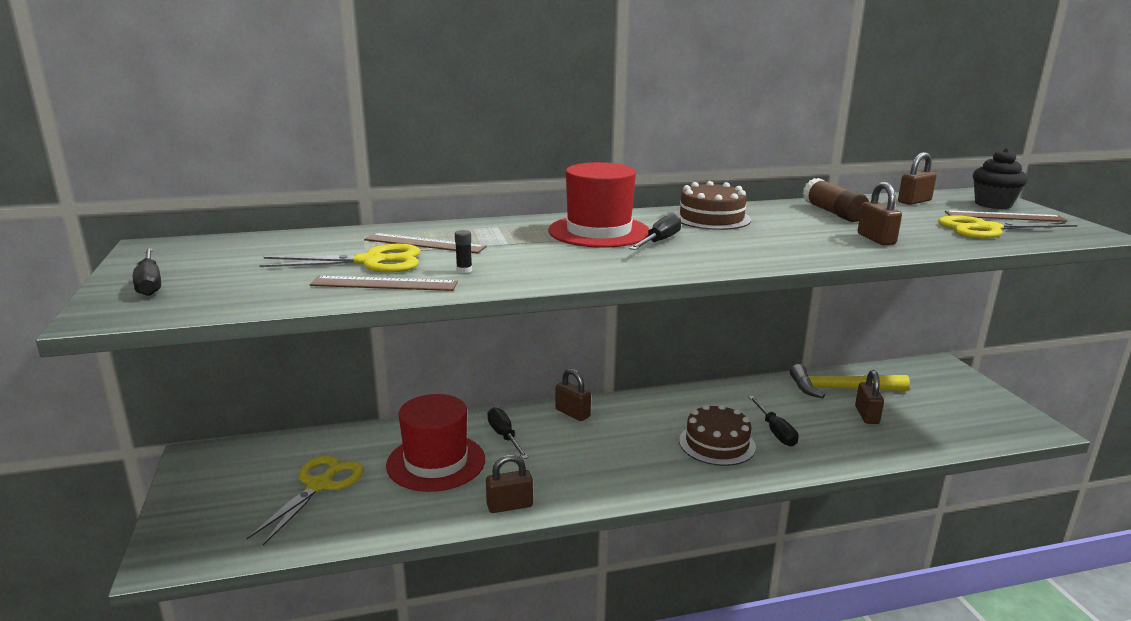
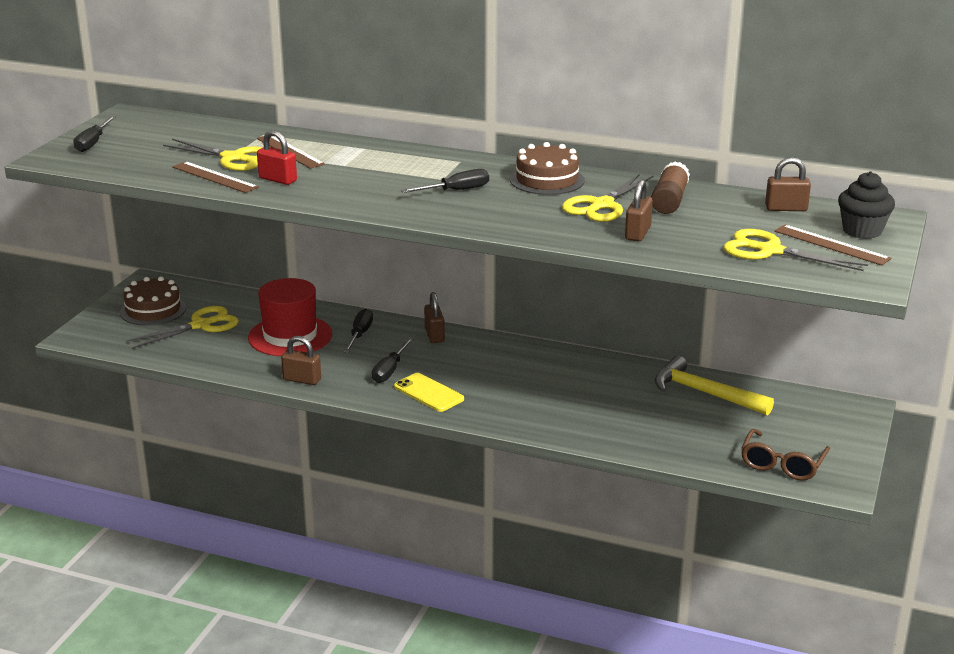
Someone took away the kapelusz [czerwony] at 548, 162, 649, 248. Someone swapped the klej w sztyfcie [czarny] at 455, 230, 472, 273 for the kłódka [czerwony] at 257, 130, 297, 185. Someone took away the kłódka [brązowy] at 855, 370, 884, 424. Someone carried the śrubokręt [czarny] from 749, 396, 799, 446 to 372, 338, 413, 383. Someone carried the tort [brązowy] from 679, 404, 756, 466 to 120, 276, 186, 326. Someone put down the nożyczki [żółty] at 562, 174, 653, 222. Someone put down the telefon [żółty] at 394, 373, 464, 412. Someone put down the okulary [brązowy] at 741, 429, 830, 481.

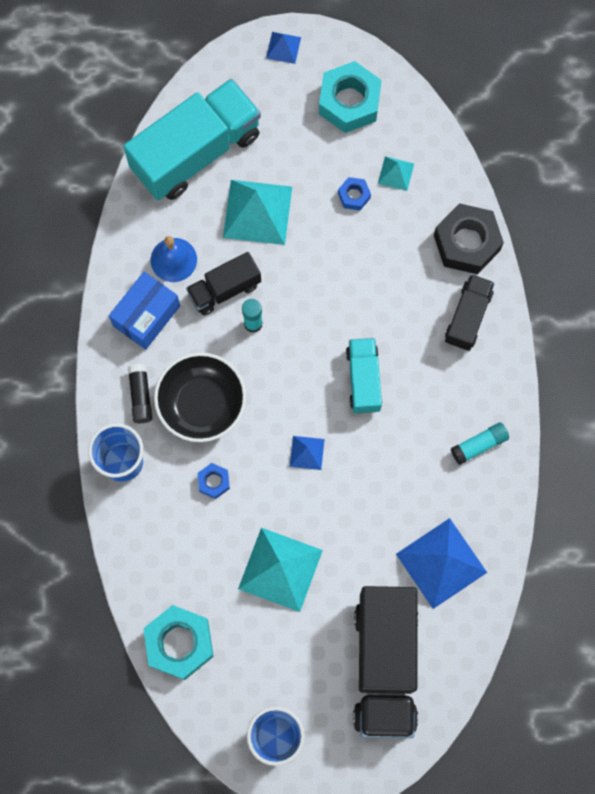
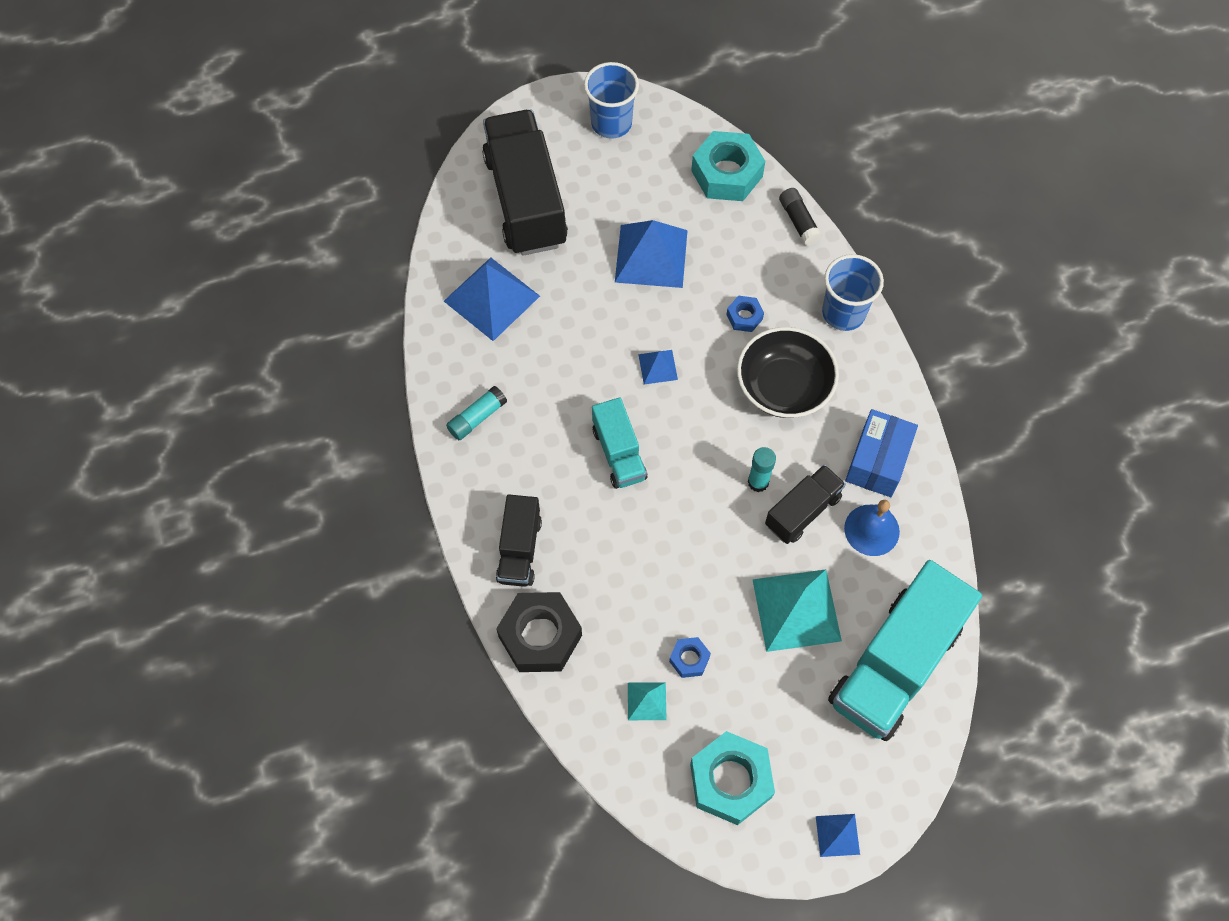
Someone carried the klej w sztyfcie [czarny] from 128, 364, 153, 423 to 779, 188, 822, 246. Someone repainted the piramida [turkusowy] at 238, 528, 323, 612, which became the piramida [niebieski] at 615, 220, 688, 288.

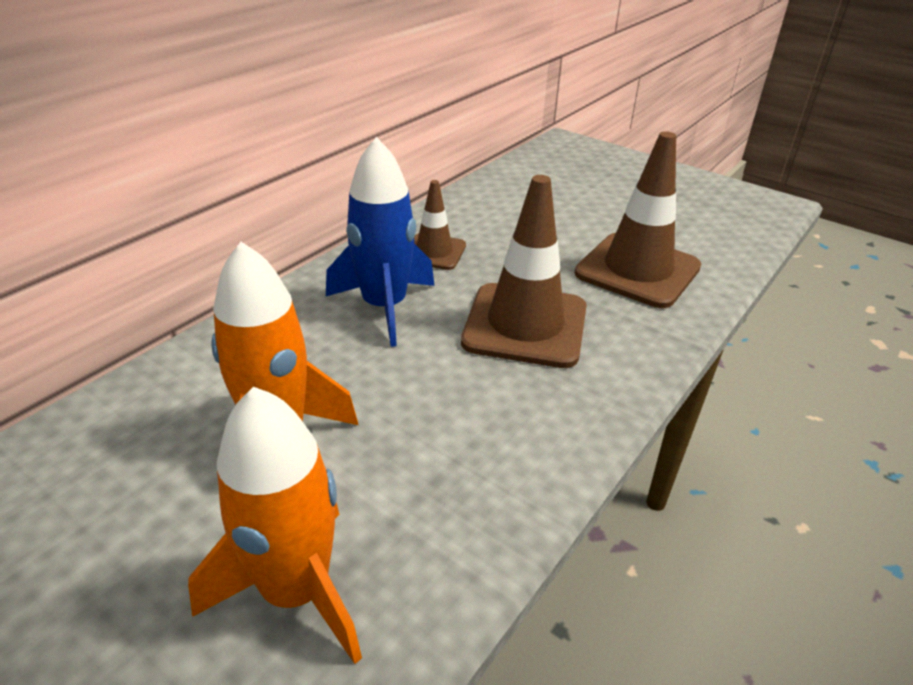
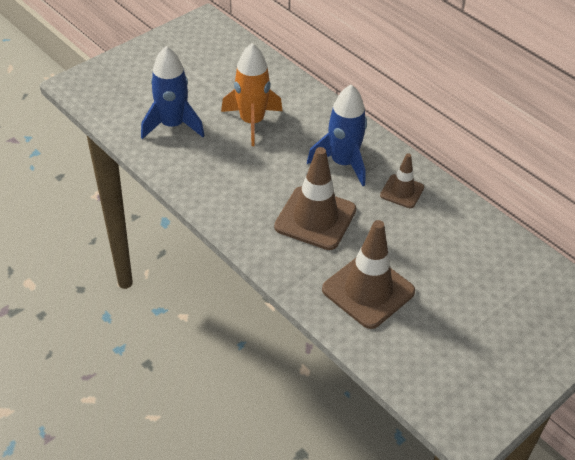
Someone repainted the rakieta [pomarańczowy] at 188, 386, 362, 664, which became the rakieta [niebieski] at 141, 46, 205, 139.

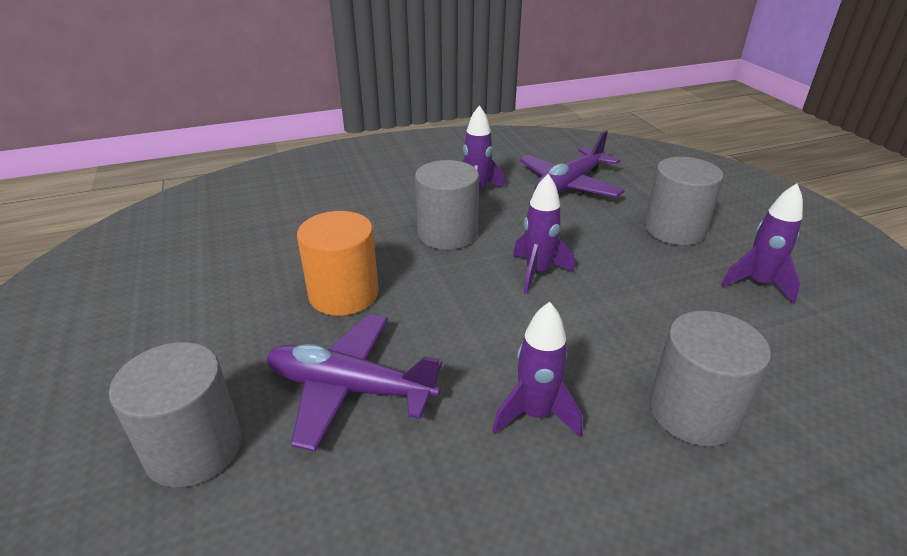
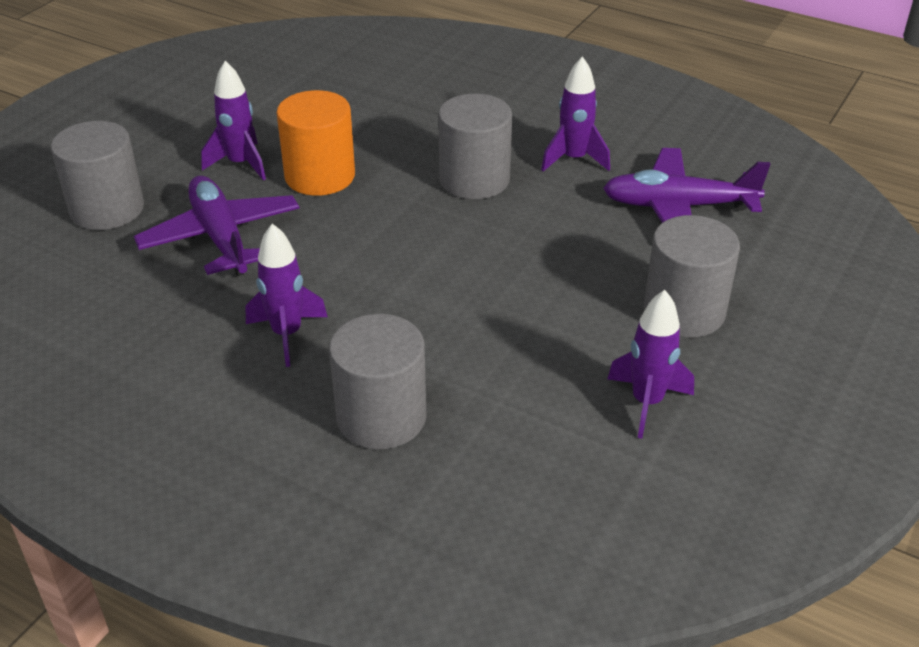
Someone carried the rakieta [fioletowy] from 513, 174, 574, 294 to 201, 61, 266, 181.

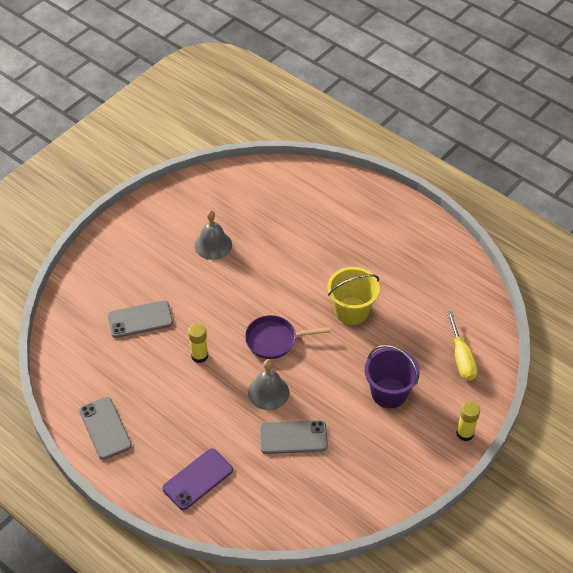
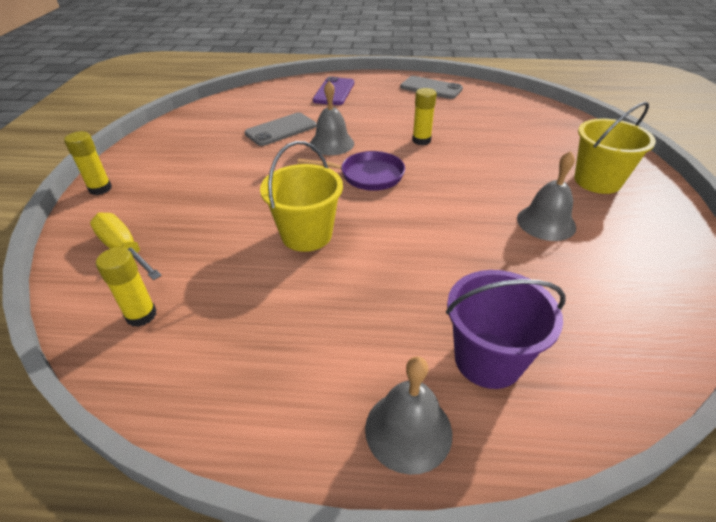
Someone took away the telefon [szary] at 108, 300, 173, 338. Someone rotated the patelnia [fioletowy] at 245, 315, 331, 359 by 45 degrees clockwise. Someone carried the wiadro [fioletowy] from 365, 345, 420, 408 to 446, 270, 565, 389. Someone put down the wiadro [żółty] at 574, 102, 656, 194. Someone put down the klej w sztyfcie [żółty] at 96, 247, 156, 327. Someone put down the dzwonek [szary] at 365, 356, 452, 475.

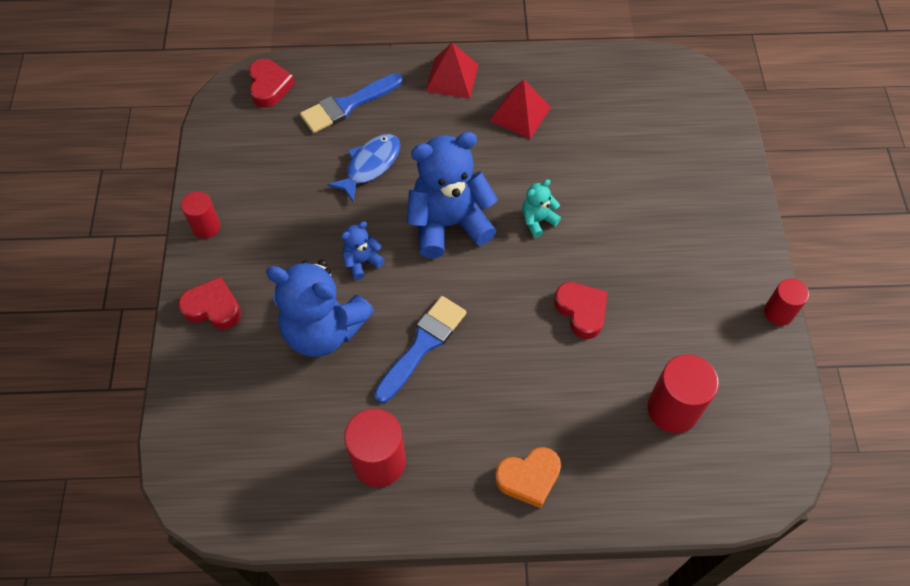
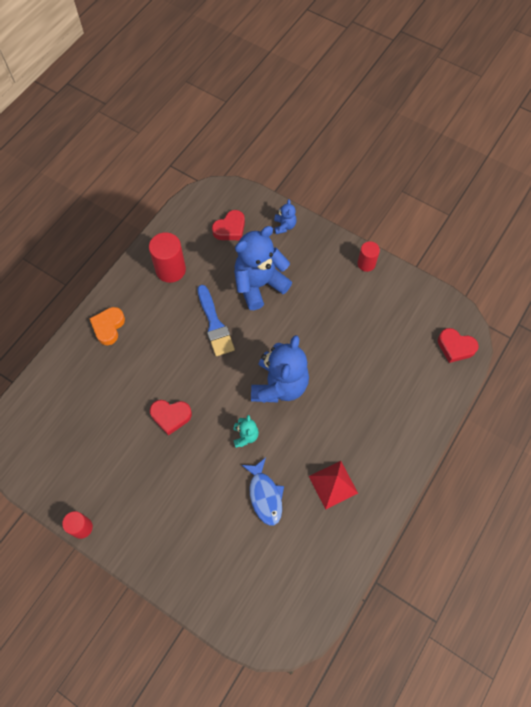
Someone took away the piramida [czerwony] at 425, 43, 478, 99. Someone took away the pędzel [niebieski] at 300, 73, 403, 133. Someone carried the ryba [niebieski] from 327, 134, 400, 203 to 242, 458, 284, 526. Someone carried the miś [niebieski] from 341, 222, 385, 280 to 274, 199, 297, 234. Someone carried the serce [czerwony] from 178, 277, 241, 329 to 212, 210, 245, 240. Someone took away the walec [czerwony] at 647, 354, 719, 433.

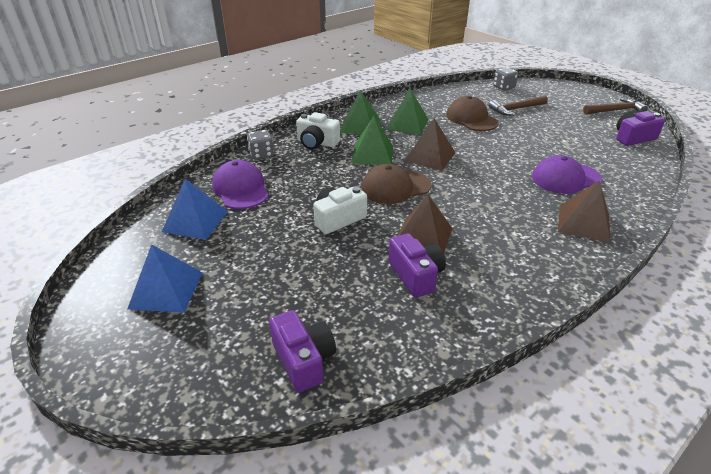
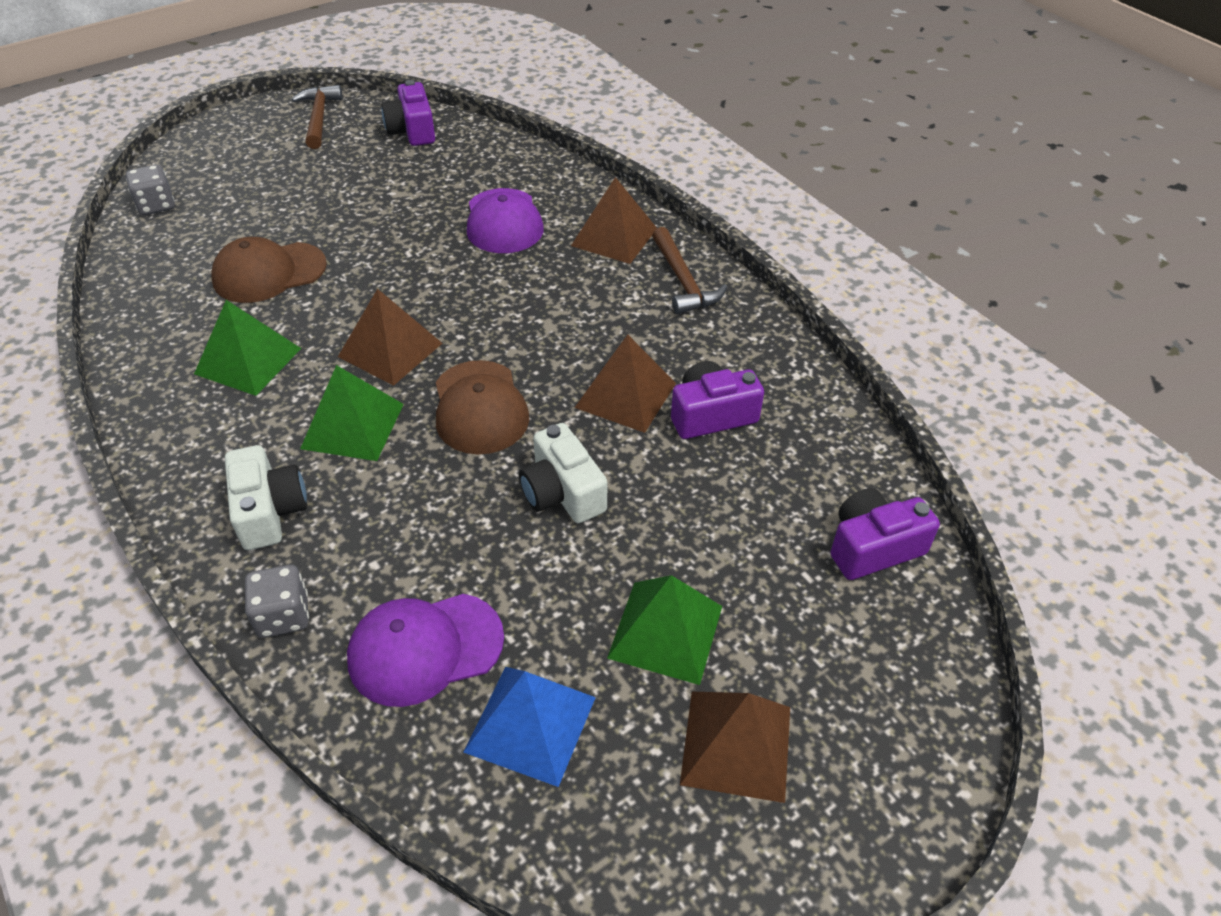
Someone carried the piramida [zielony] from 340, 90, 381, 135 to 607, 575, 722, 685. Someone carried the młotek [brązowy] from 489, 95, 548, 116 to 652, 227, 727, 314. Someone rotated the aparat fotograficzny [biały] at 296, 112, 340, 150 by 45 degrees counterclockwise. Someone repainted the piramida [niebieski] at 127, 244, 203, 313, which became the piramida [brązowy] at 680, 692, 790, 803.

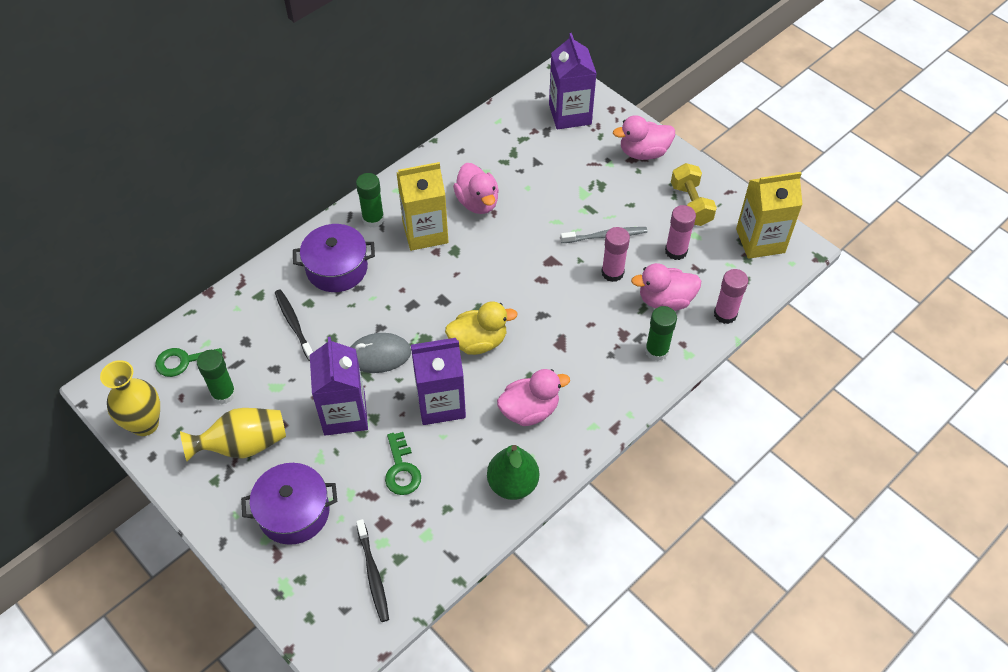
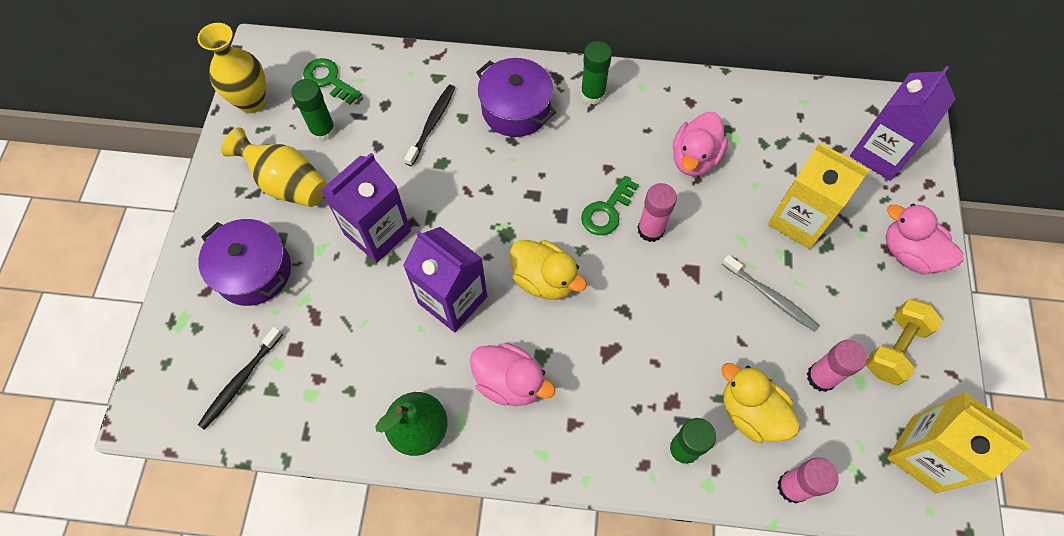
Someone carried the karton mleka [żółty] from 397, 162, 448, 251 to 768, 142, 870, 249. Someone carried the klej w sztyfcie [różowy] from 601, 227, 630, 282 to 637, 183, 677, 242. Someone repainted the kaczka [różowy] at 631, 263, 701, 311, which became the kaczka [żółty] at 721, 363, 800, 443. Someone took away the myszka [szary] at 350, 333, 411, 373. Someone carried the klucz [zielony] from 385, 432, 421, 495 to 581, 176, 639, 235.

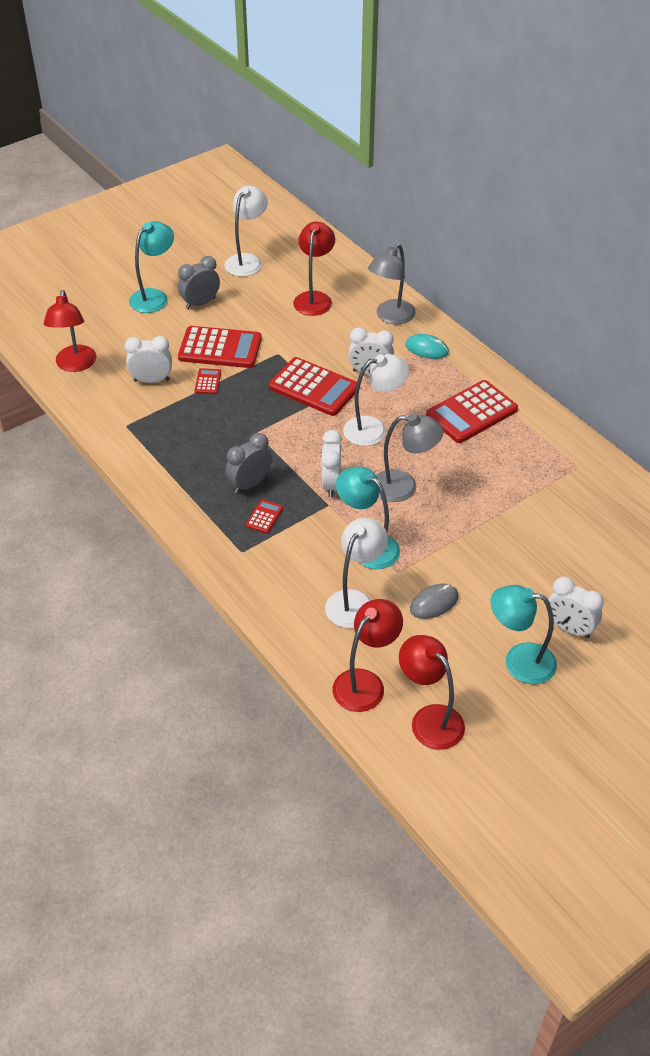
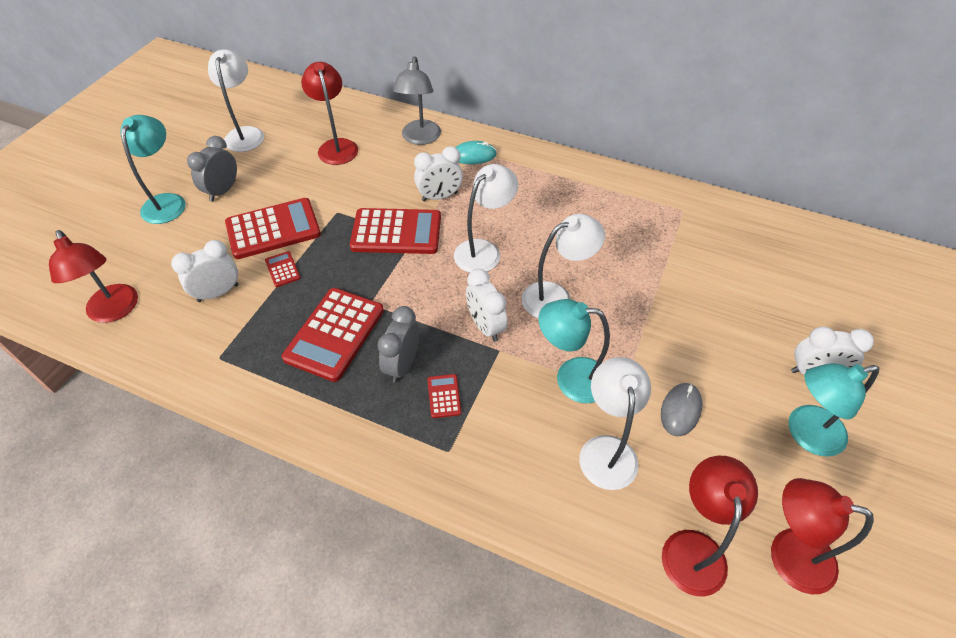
Someone carried the kalkulator [czerwony] from 426, 380, 518, 443 to 282, 288, 384, 382. Someone repainted the lampka [szary] at 376, 413, 444, 502, which became the lampka [biały] at 522, 214, 605, 319.

